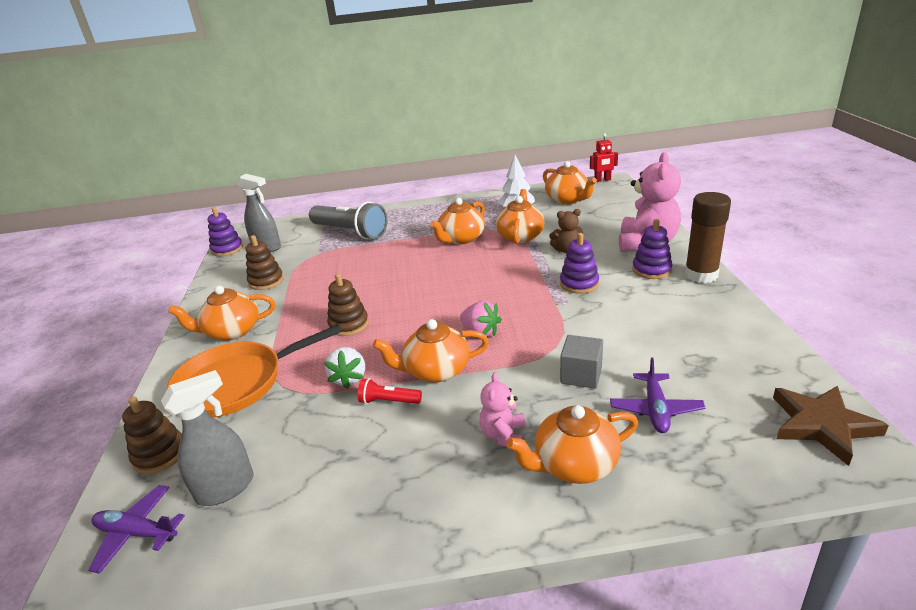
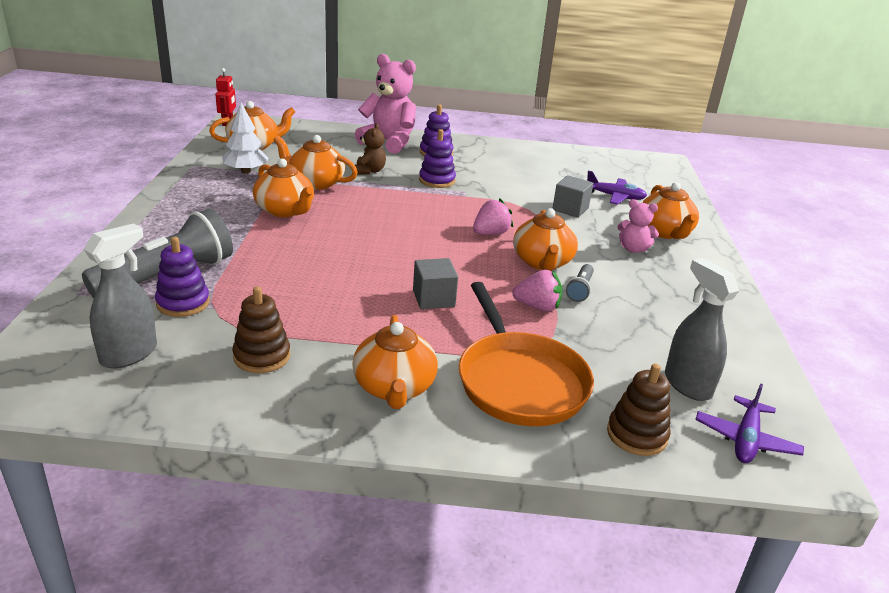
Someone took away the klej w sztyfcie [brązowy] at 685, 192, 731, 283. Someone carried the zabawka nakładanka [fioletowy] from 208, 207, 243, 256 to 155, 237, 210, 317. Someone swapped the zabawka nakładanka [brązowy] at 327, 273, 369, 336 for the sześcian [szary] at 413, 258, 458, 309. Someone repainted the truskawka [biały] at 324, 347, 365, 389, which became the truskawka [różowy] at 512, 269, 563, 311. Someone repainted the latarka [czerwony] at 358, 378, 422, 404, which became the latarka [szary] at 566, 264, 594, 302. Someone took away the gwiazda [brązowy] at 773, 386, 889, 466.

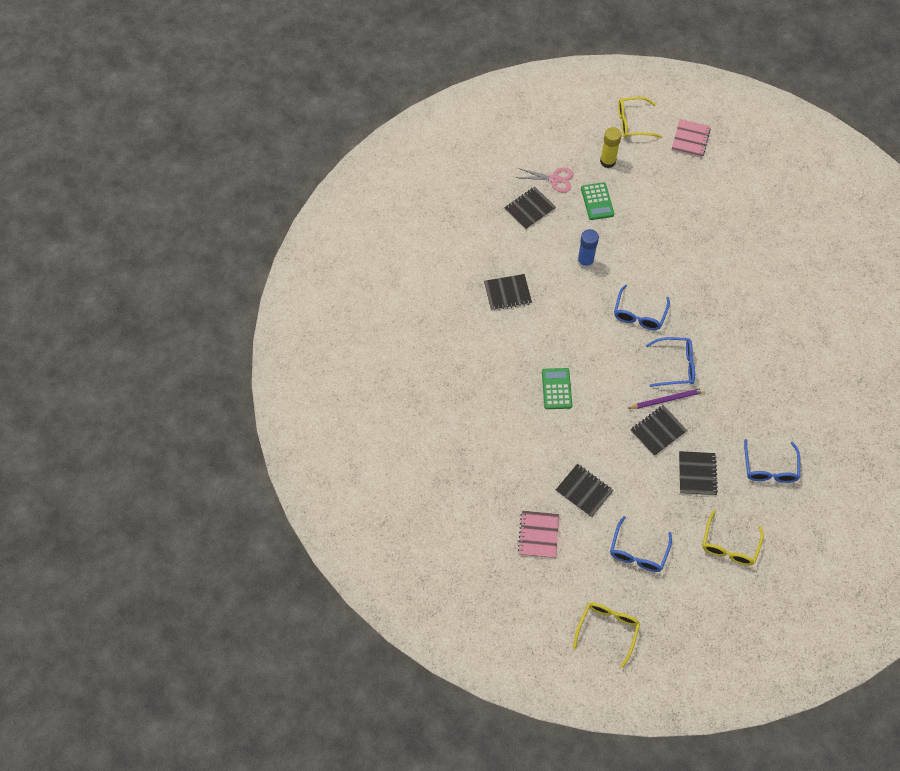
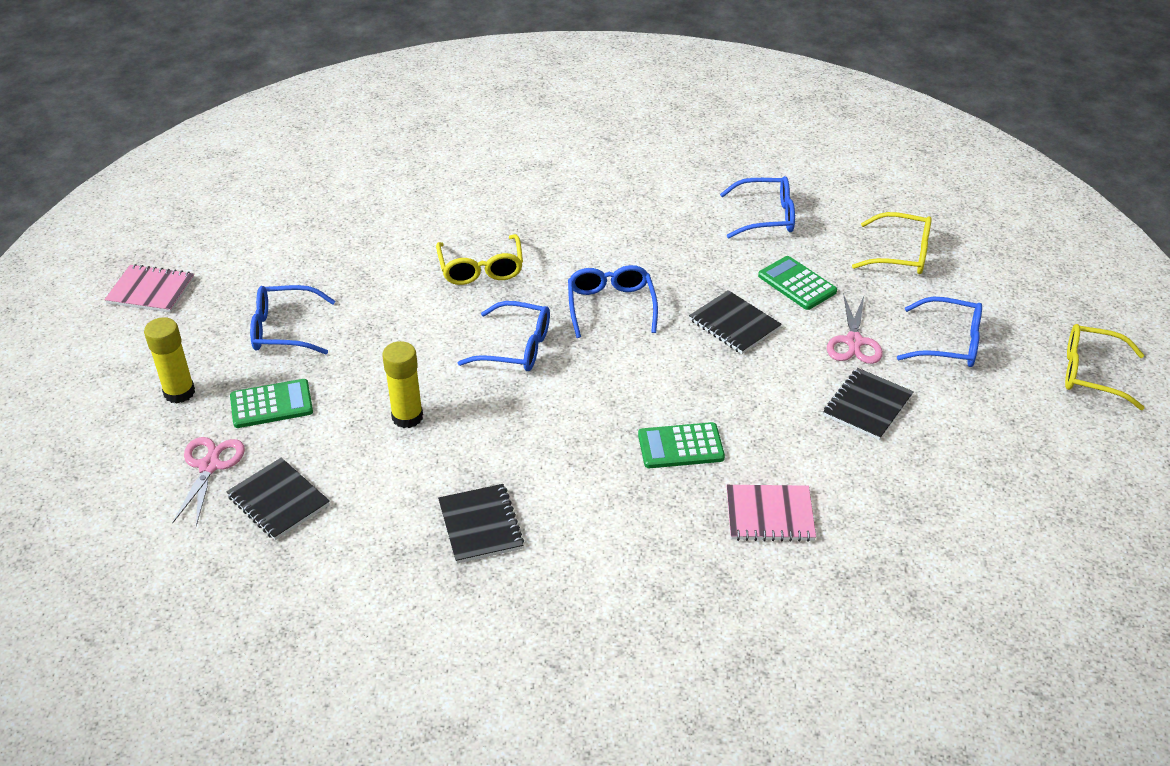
Someone carried the okulary [żółty] from 618, 97, 662, 138 to 436, 234, 523, 285. Someone repainted the klej w sztyfcie [niebieski] at 577, 229, 599, 269, which became the klej w sztyfcie [żółty] at 382, 341, 423, 428. Someone took away the ołówek [fioletowy] at 627, 388, 704, 409. Someone swapped the zeszyt [czarny] at 679, 451, 718, 496 for the kalkulator [zielony] at 758, 256, 837, 310. Someone carried the zeszyt [różowy] from 518, 511, 559, 558 to 726, 485, 816, 542. Someone put down the okulary [niebieski] at 250, 285, 335, 354. Someone put down the nożyczki [różowy] at 827, 296, 883, 364.

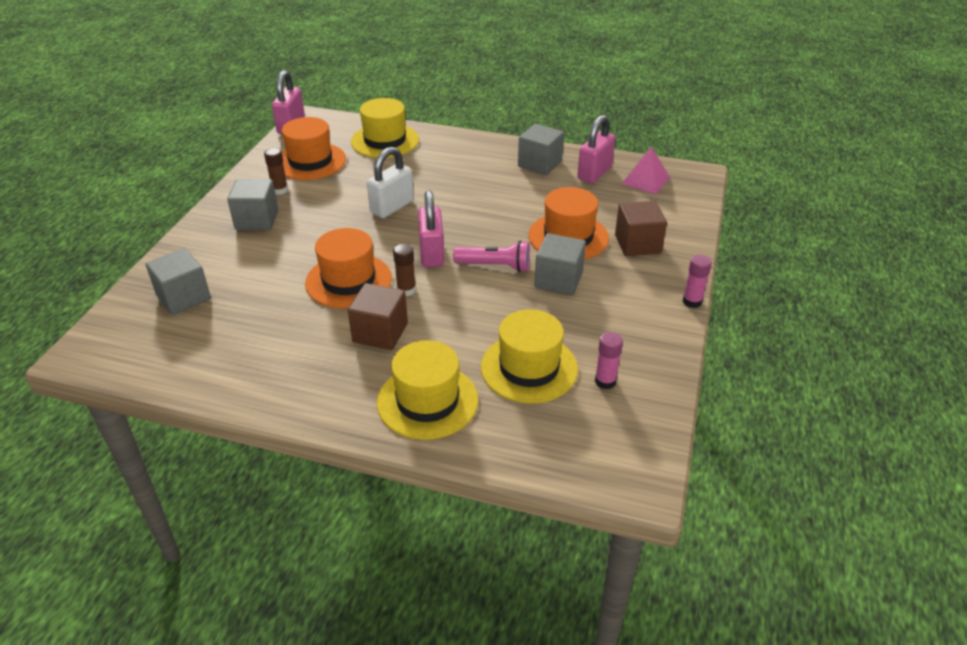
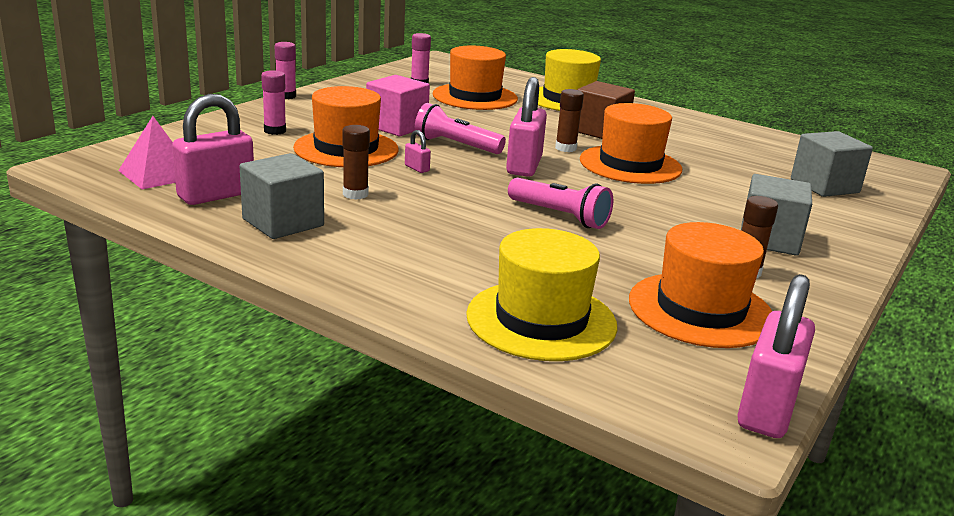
Someone swapped the kłódka [biały] at 367, 147, 414, 218 for the latarka [różowy] at 508, 178, 613, 229. Someone swapped the sześcian [brązowy] at 615, 201, 667, 256 for the klej w sztyfcie [różowy] at 261, 70, 286, 135. Someone repainted the sześcian [szary] at 534, 233, 586, 295, which became the sześcian [różowy] at 366, 75, 430, 136. Someone repainted the kapelusz [żółty] at 481, 309, 578, 404, which became the kapelusz [pomarańczowy] at 432, 45, 518, 110. Someone put down the klej w sztyfcie [brązowy] at 342, 125, 370, 200. Someone put down the kłódka [różowy] at 405, 130, 431, 173.

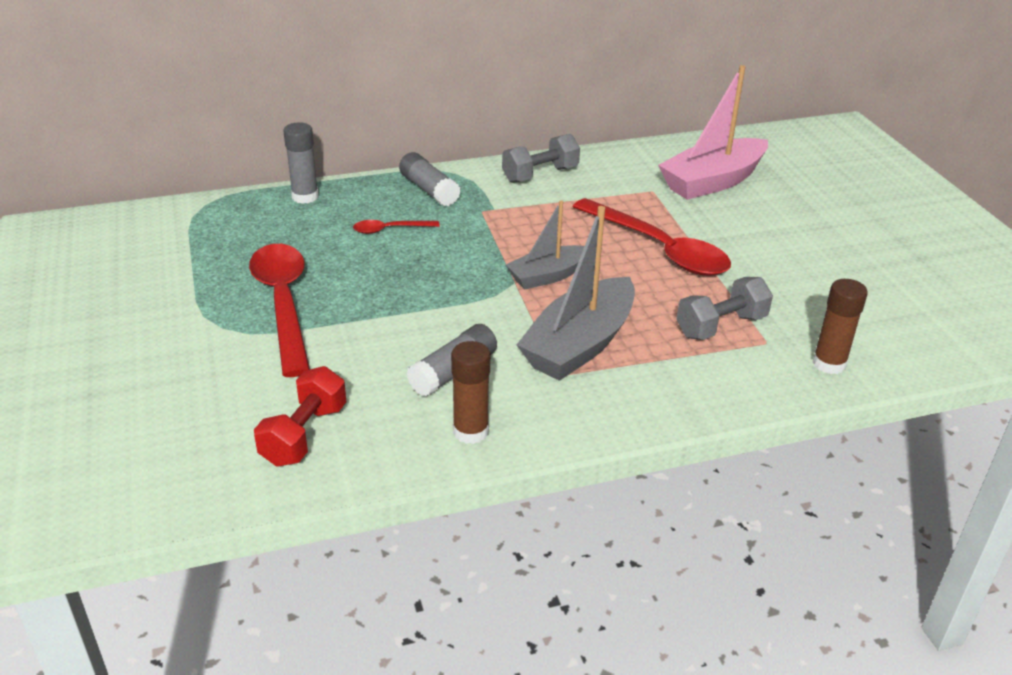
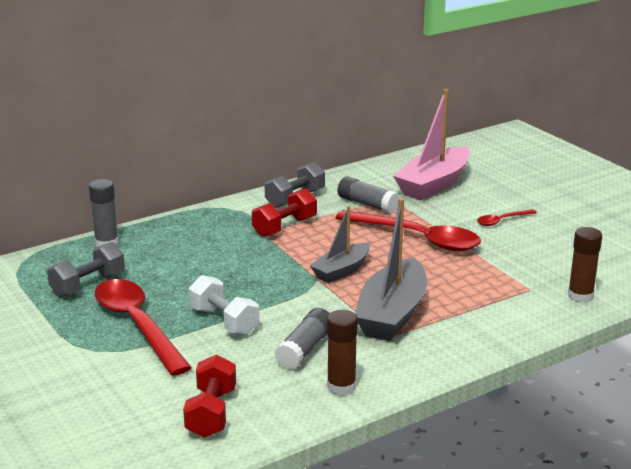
Someone carried the klej w sztyfcie [szary] from 399, 152, 461, 206 to 337, 176, 400, 214. Someone carried the łyżka [czerwony] from 353, 220, 440, 234 to 477, 209, 537, 226. Someone carried the hantel [szary] from 676, 277, 773, 340 to 47, 242, 125, 297. Someone put down the hantel [czerwony] at 252, 188, 317, 237. Someone put down the hantel [biały] at 189, 275, 259, 335.

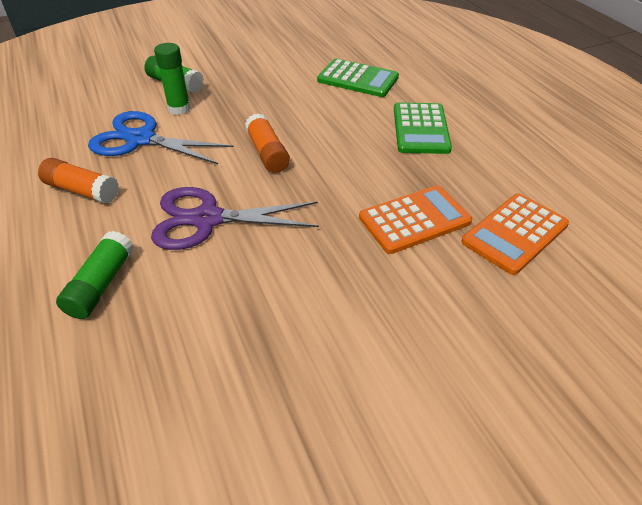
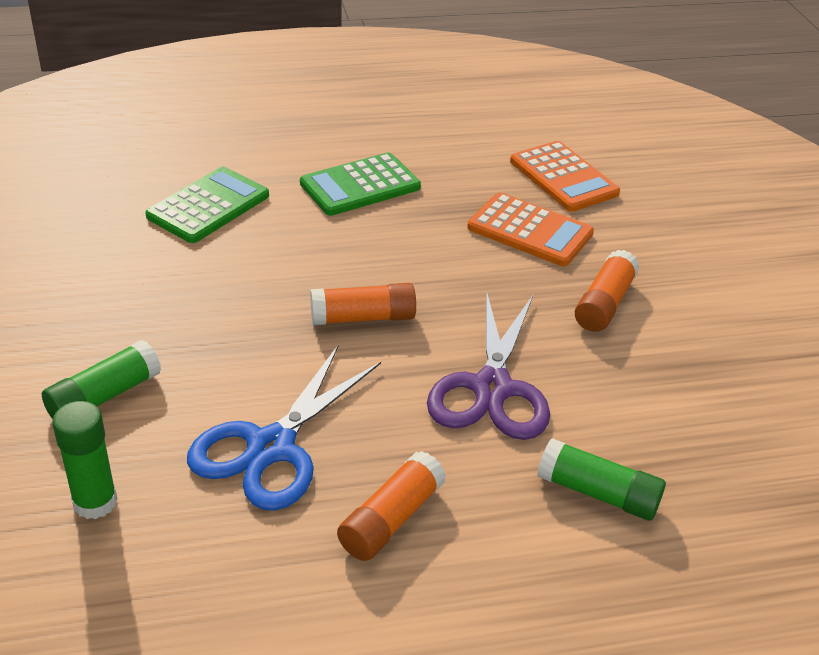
Someone carried the klej w sztyfcie [zielony] from 154, 43, 191, 115 to 52, 401, 118, 519. Someone rotated the kalkulator [zielony] at 394, 102, 452, 154 by 135 degrees clockwise. Someone rotated the kalkulator [pomarańczowy] at 359, 185, 472, 254 by 135 degrees clockwise. Someone put down the klej w sztyfcie [pomarańczowy] at 575, 250, 640, 332.

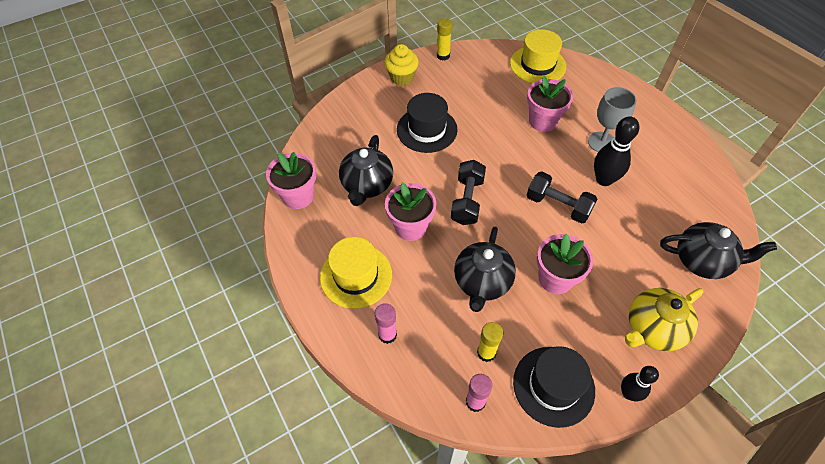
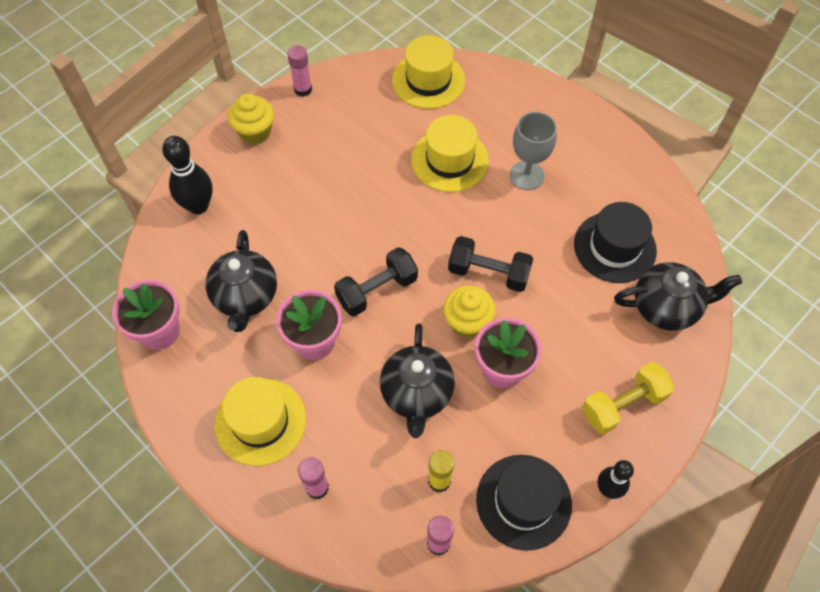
Someone repainted the klej w sztyfcie [żółty] at 437, 18, 452, 61, which became the klej w sztyfcie [różowy] at 287, 45, 312, 97. Someone swapped the doniczka [różowy] at 527, 76, 573, 132 for the kapelusz [żółty] at 411, 115, 489, 192. Someone carried the kapelusz [czarny] from 397, 93, 458, 153 to 574, 202, 657, 283. Someone carried the kręgiel [czarny] from 594, 116, 639, 186 to 162, 136, 213, 214. Someone rotated the hantel [czarny] at 451, 160, 486, 225 by 60 degrees clockwise. Someone swapped the imbryk [żółty] at 625, 288, 704, 351 for the hantel [żółty] at 582, 362, 674, 434. Someone put down the muffinka [żółty] at 443, 286, 496, 338.

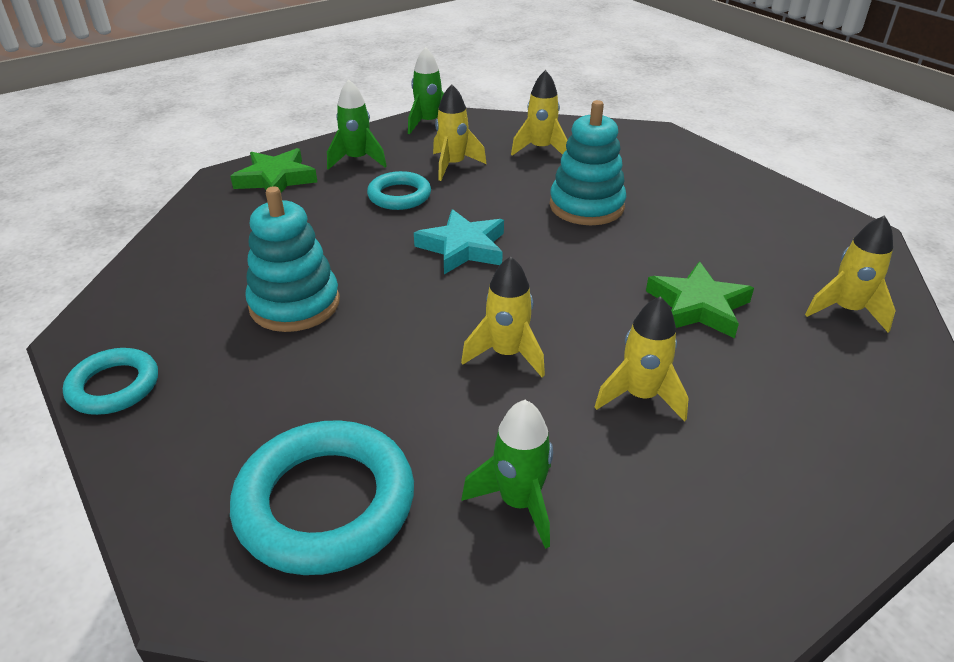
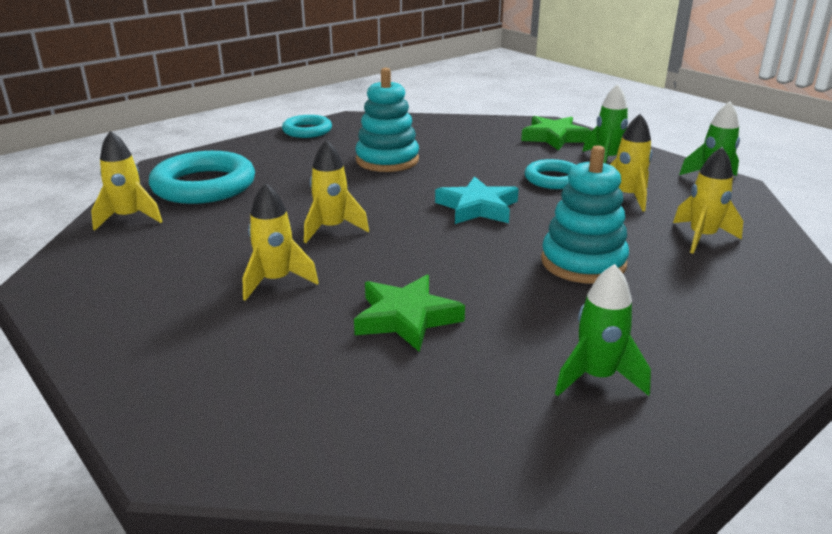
Someone carried the rakieta [żółty] from 805, 215, 896, 333 to 91, 131, 163, 231. Someone carried the rakieta [zielony] from 461, 400, 553, 549 to 555, 264, 651, 396.

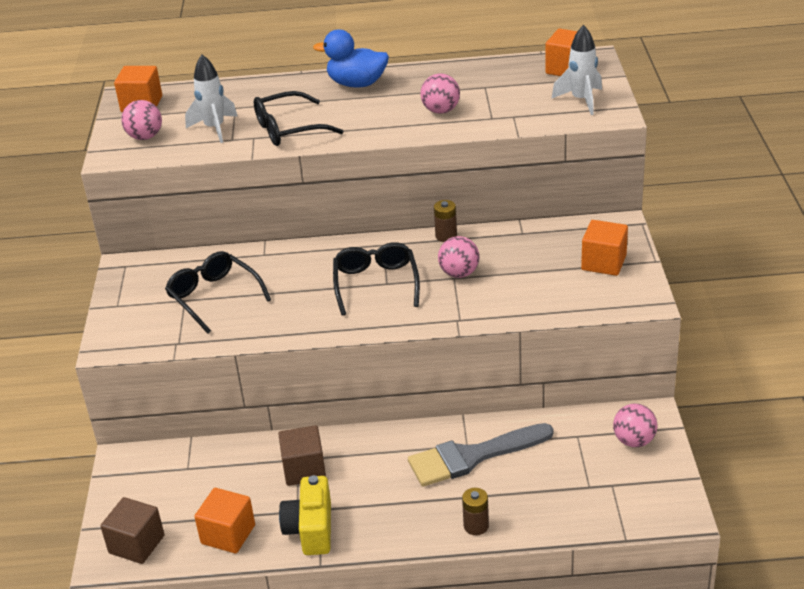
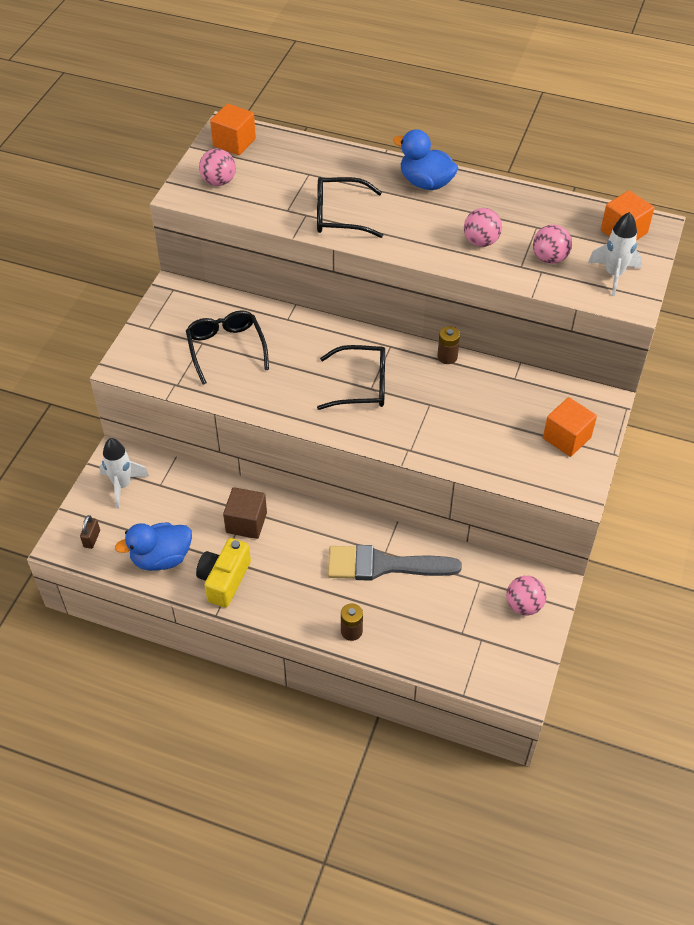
Someone carried the rakieta [biały] from 185, 55, 238, 143 to 100, 438, 149, 508. Someone carried the piłka [różowy] from 438, 236, 479, 278 to 533, 225, 572, 264. Someone rotated the okulary [czarny] at 333, 242, 420, 316 by 75 degrees clockwise. Someone swapped the sześcian [pomarańczowy] at 194, 488, 255, 553 for the kaczka [niebieski] at 115, 523, 192, 571. Someone swapped the sześcian [brązowy] at 100, 497, 164, 564 for the kłódka [brązowy] at 80, 515, 100, 549.

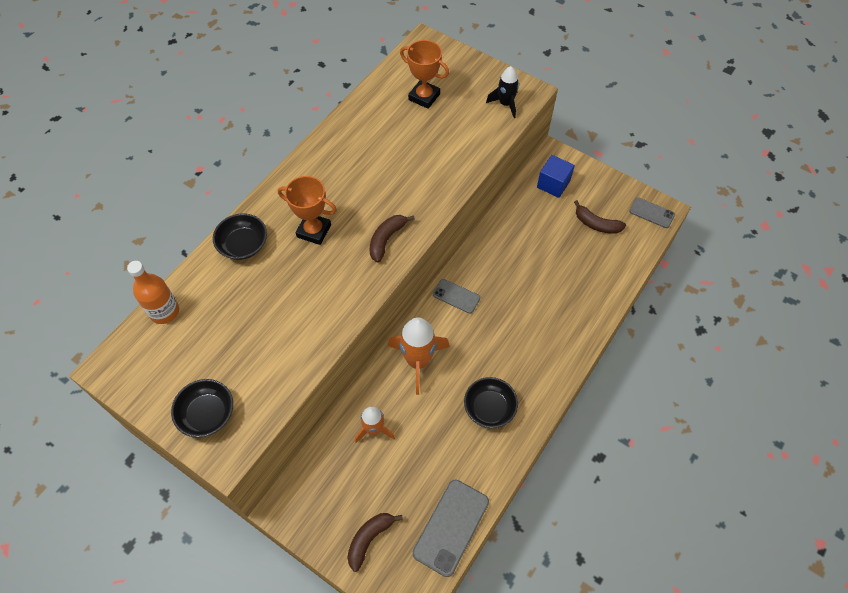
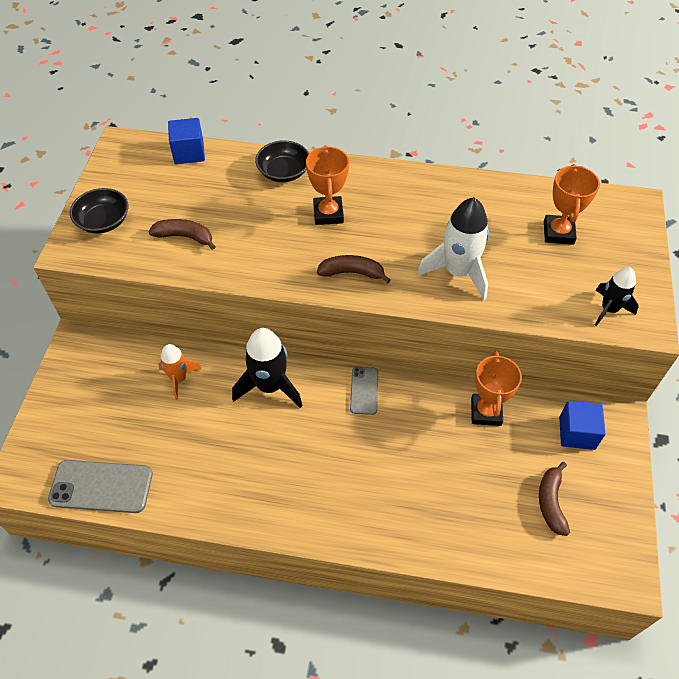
Someone took away the telefon [szary] at 629, 197, 675, 228. Someone swapped the butelka [pomarańczowy] at 127, 261, 179, 324 for the sześcian [niebieski] at 168, 118, 205, 164. Someone repainted the rakieta [pomarańczowy] at 388, 317, 450, 395, which became the rakieta [czarny] at 232, 328, 303, 408. Someone took away the miska [czarny] at 464, 377, 518, 428. Someone carried the banan [brązowy] from 347, 513, 403, 572 to 148, 219, 216, 250. Someone put down the rakieta [biały] at 417, 197, 489, 300. Someone put down the puchar [pomarańczowy] at 471, 351, 522, 426.

